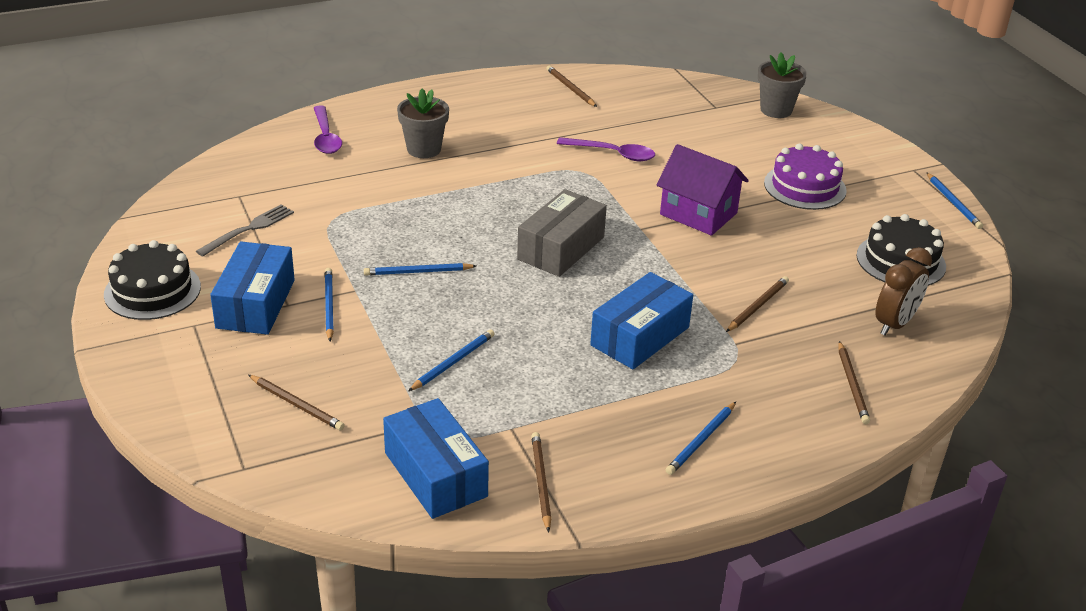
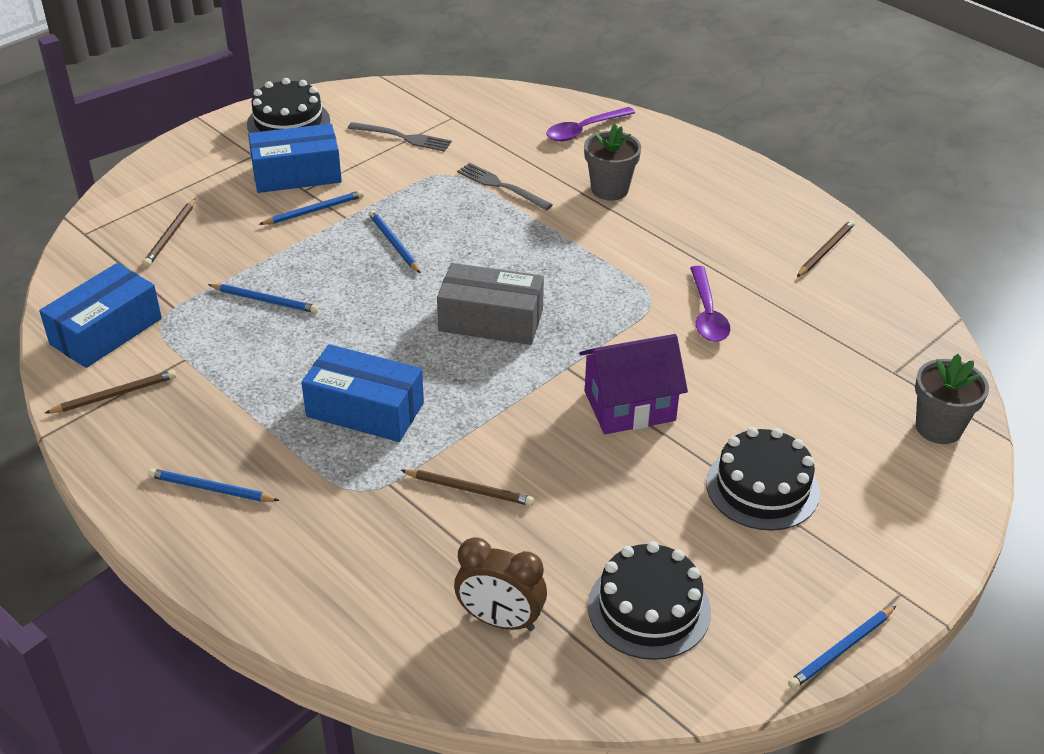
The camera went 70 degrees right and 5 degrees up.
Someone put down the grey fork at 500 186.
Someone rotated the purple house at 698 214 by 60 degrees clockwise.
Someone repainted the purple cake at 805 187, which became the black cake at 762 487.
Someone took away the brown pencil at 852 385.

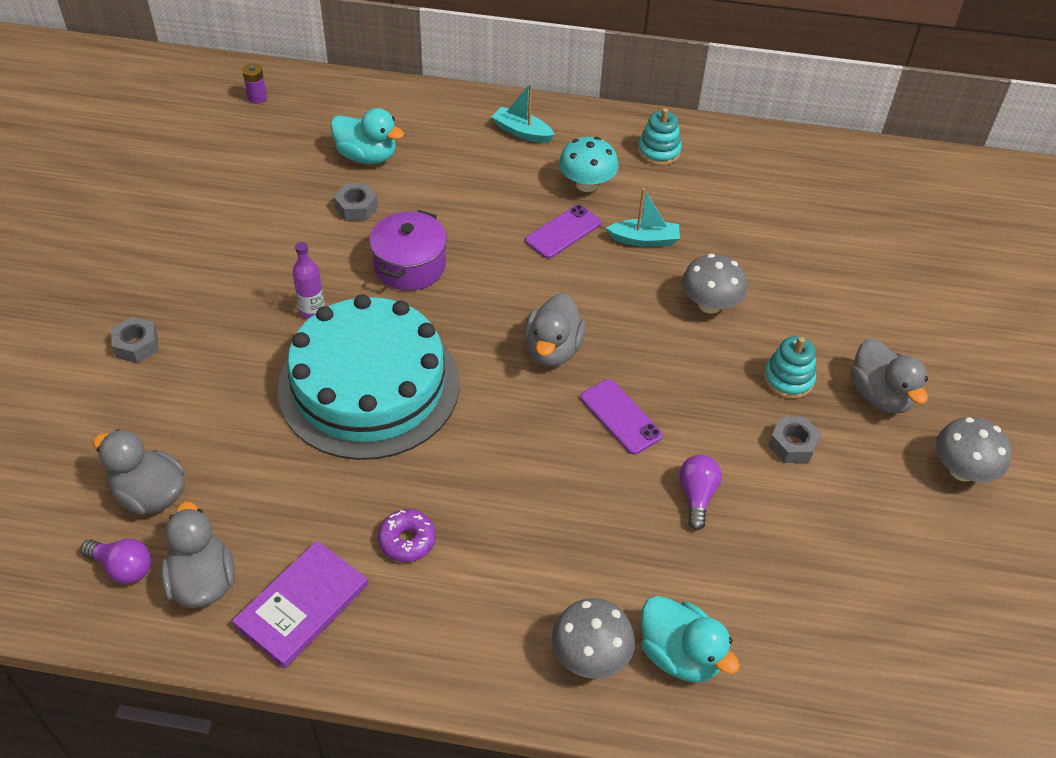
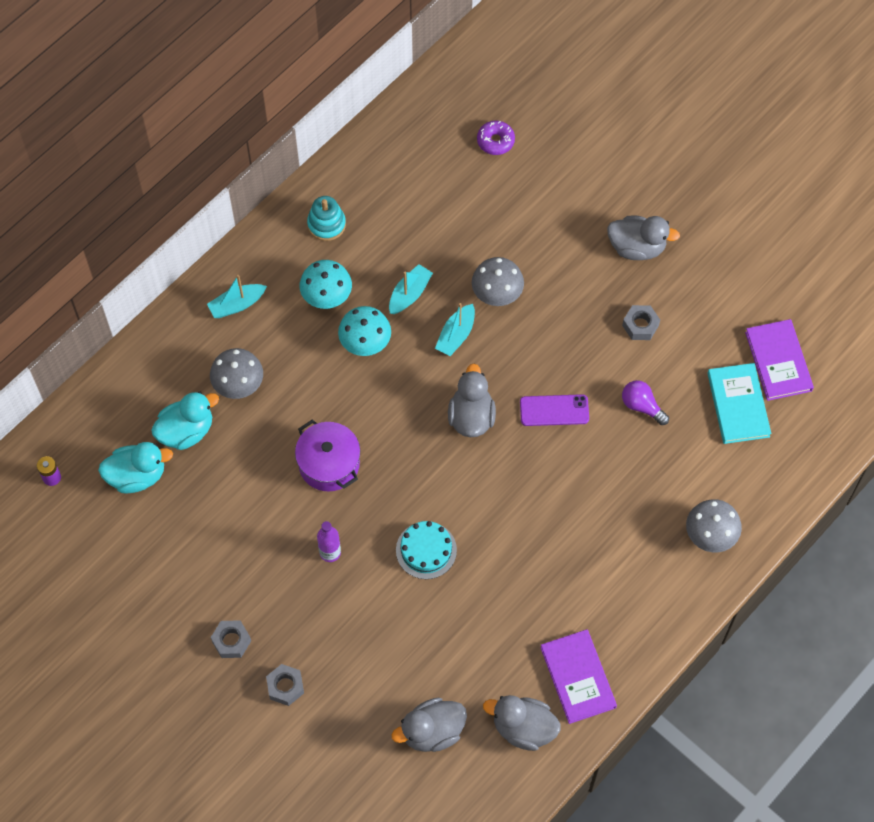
The camera went 55 degrees left and 15 degrees up.
Someone carried the turquoise duck from 680 655 to 137 476.
Someone carried the grey mushroom from 962 470 to 238 384.
Someone carried the grey nut from 356 208 to 231 641.
Someone swapped the purple phone at 563 232 for the turquoise mushroom at 365 342.
Someone scaled the turquoise cake at 369 385 by 0.42.
Someone put down the turquoise boat at 456 335.
Someone rotated the grey duck at 553 350 by 135 degrees counterclockwise.
Someone carried the purple donut from 407 540 to 495 141.
Someone put down the turquoise book at 738 405.
Someone put down the purple book at 778 361.
Someone took away the purple light bulb at 123 567.
Someone took away the turquoise stacking toy at 788 379.

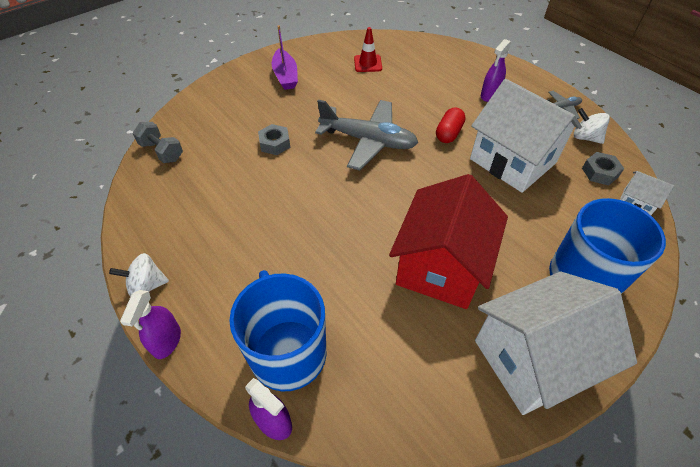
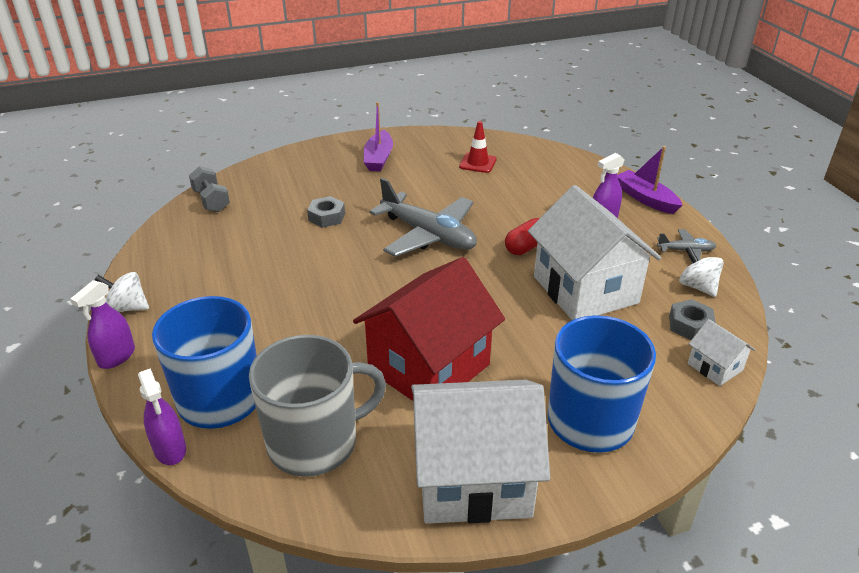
The camera went 20 degrees right and 15 degrees down.
Someone put down the grey mug at 315 442.
Someone put down the purple boat at 645 199.

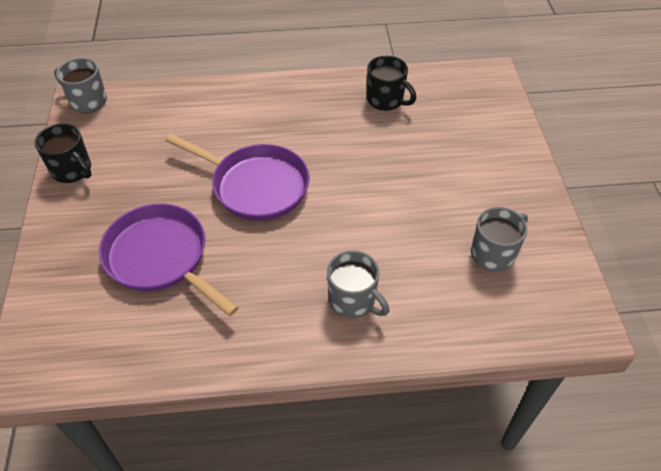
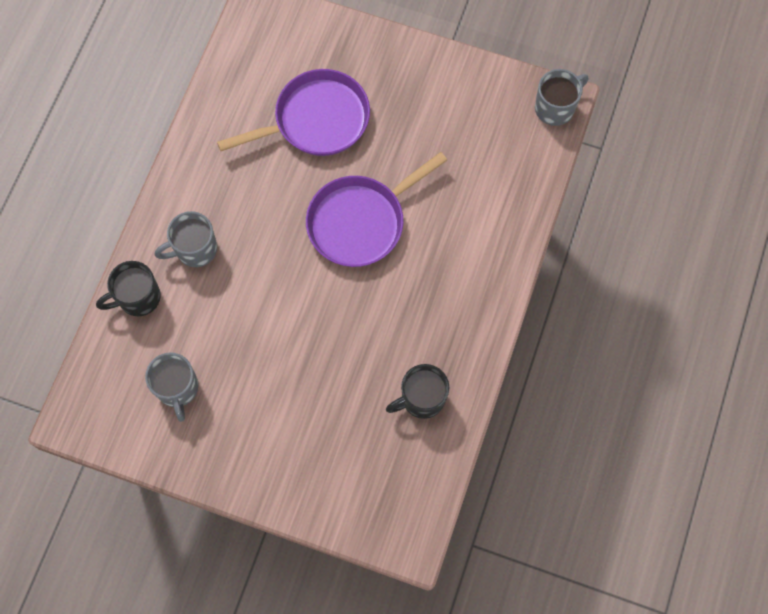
The camera went 115 degrees right and 20 degrees up.
Someone carried the black mug from 72 170 to 138 298.

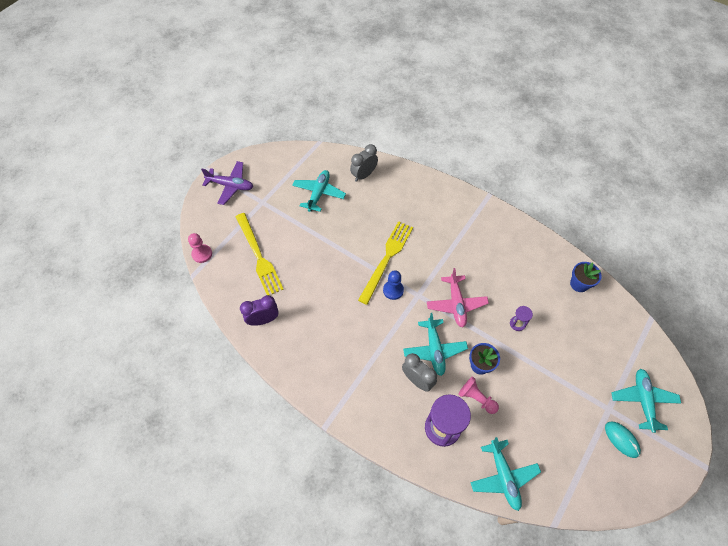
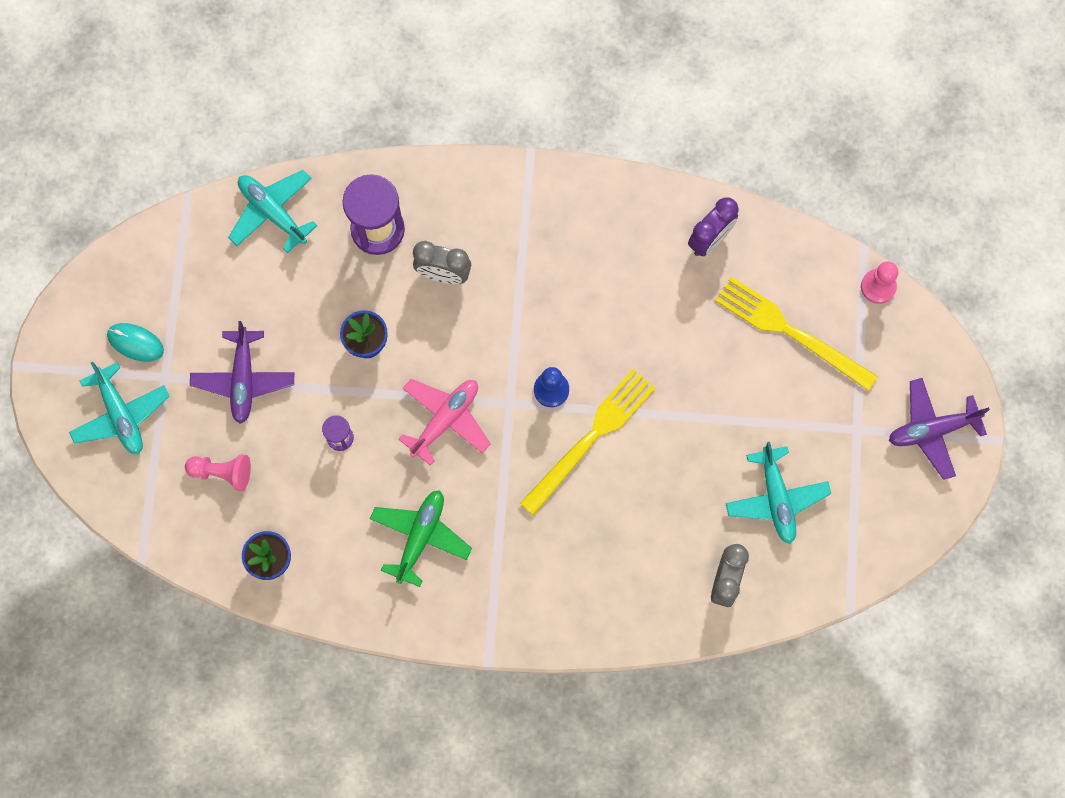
The camera went 150 degrees right and 15 degrees up.
Someone carried the pink pawn from 476 398 to 222 472.
Someone put down the purple plane at 243 379.
Someone put down the green plane at 420 537.
Someone rotated the pink plane at 456 304 by 75 degrees clockwise.
Someone rotated the yellow fork at 387 259 by 135 degrees counterclockwise.
Someone took away the turquoise plane at 434 349.

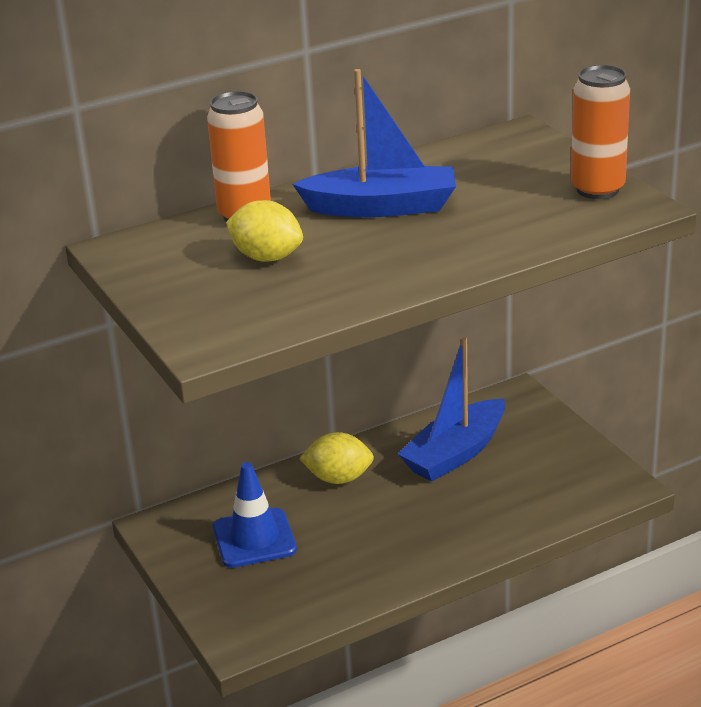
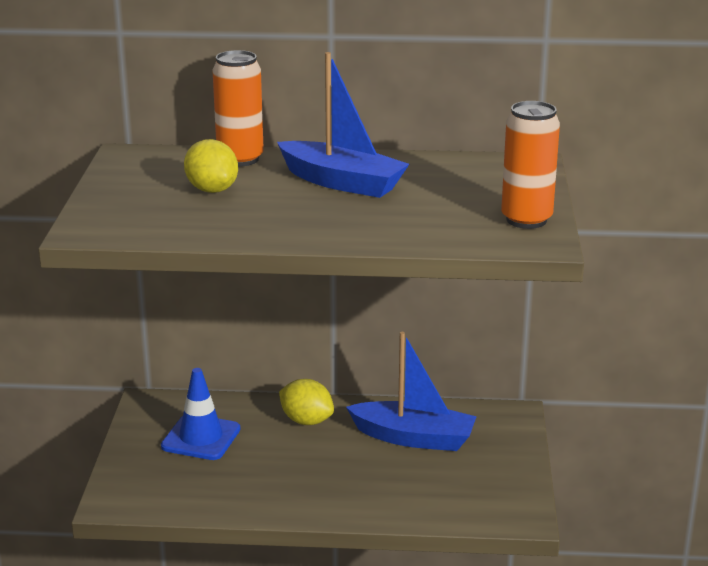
The camera went 30 degrees right and 5 degrees down.
Someone rotated the blue boat at 455 453 by 150 degrees counterclockwise.

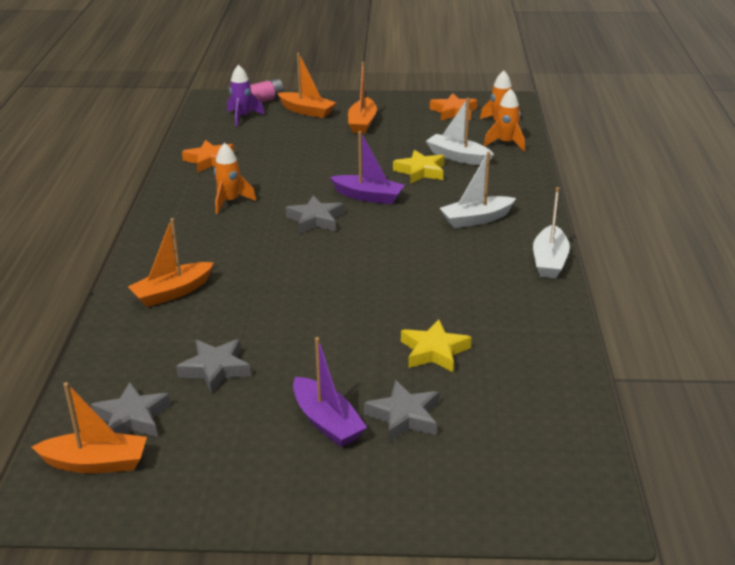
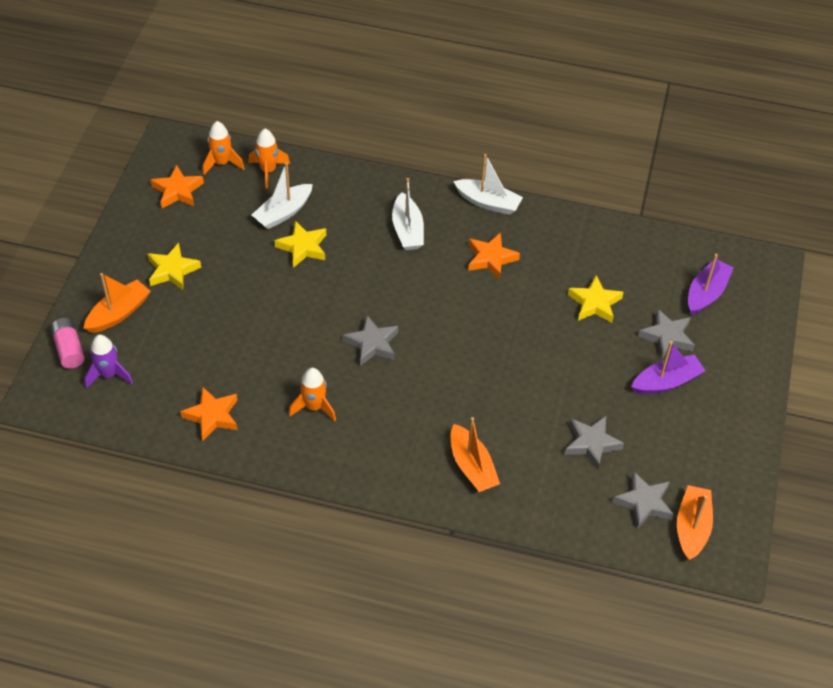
The camera went 80 degrees left and 20 degrees up.
Someone swapped the orange boat at 362 123 for the yellow star at 172 270.
Someone put down the orange star at 491 258.
Someone carried the purple boat from 368 196 to 706 293.

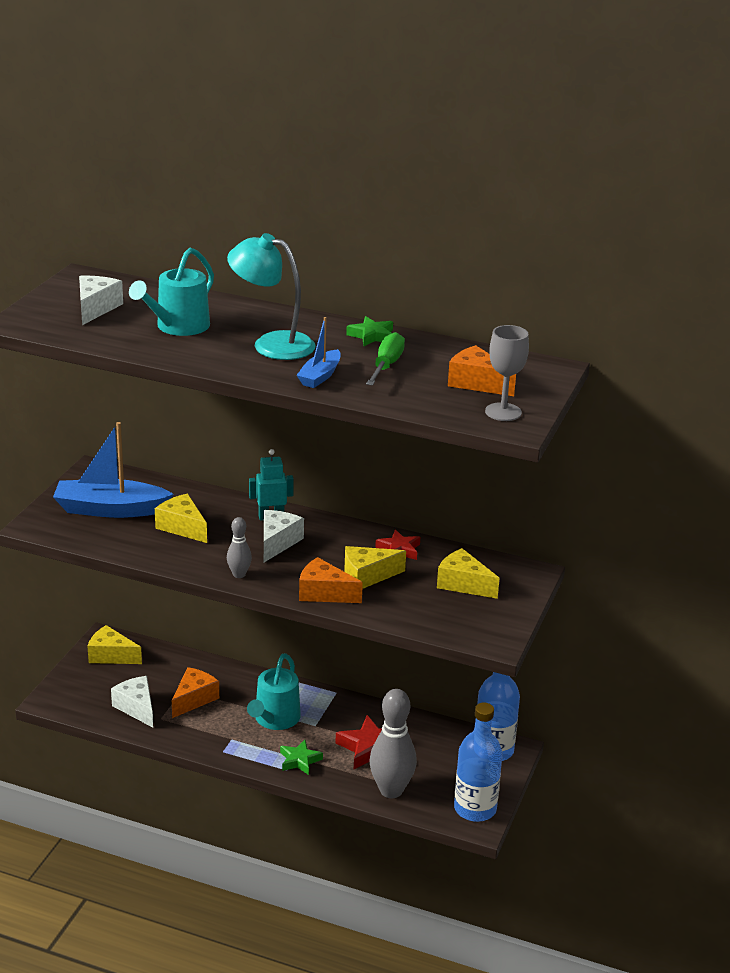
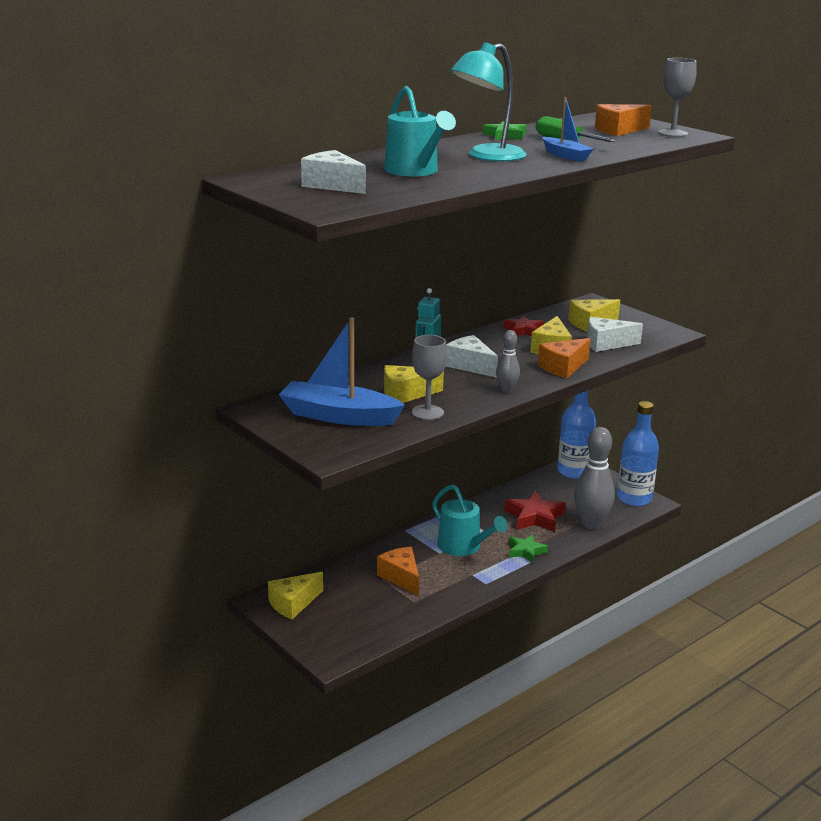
The camera went 60 degrees left and 5 degrees down.
Someone rotated the blue boat at 110 509 by 75 degrees clockwise.
Someone put down the grey goblet at 427 412.
Someone carried the white cheese from 137 707 to 606 344.

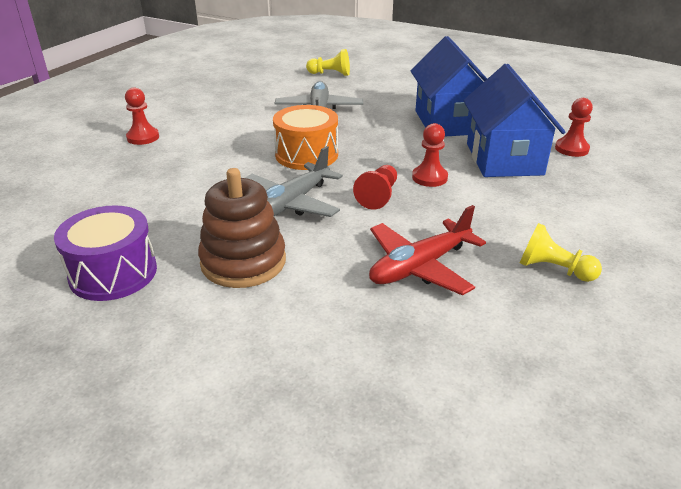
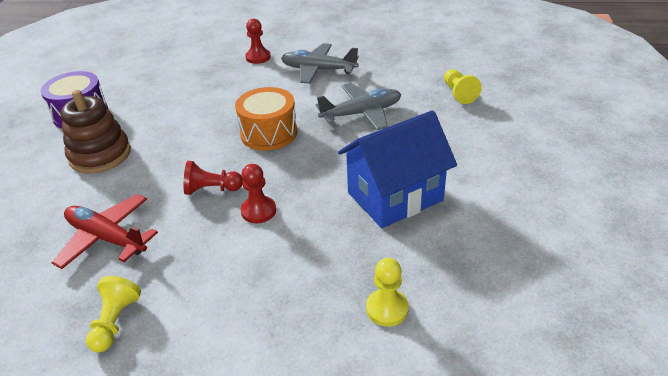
The camera went 70 degrees right and 5 degrees up.
Someone carried the grey plane from 291 204 to 318 70.
Someone repainted the red pawn at 571 149, which became the yellow pawn at 387 309.
Someone took away the blue house at 504 159.

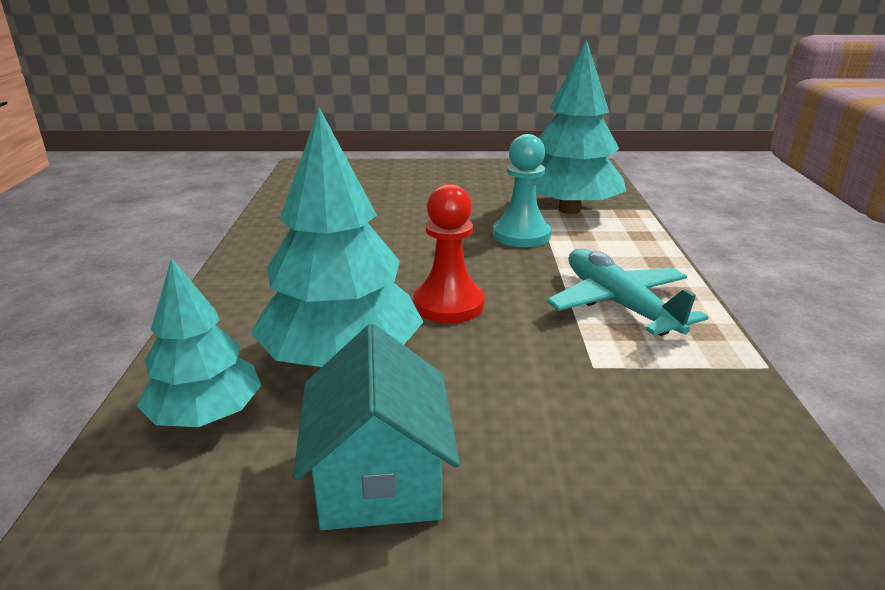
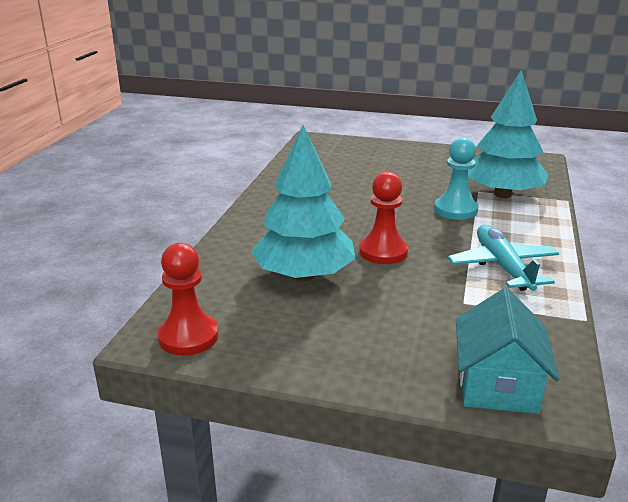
The camera went 15 degrees right and 0 degrees up.
Someone put down the red pawn at 188 337.
Someone carried the turquoise house from 379 479 to 497 385.
Someone took away the turquoise tree at 206 415.

